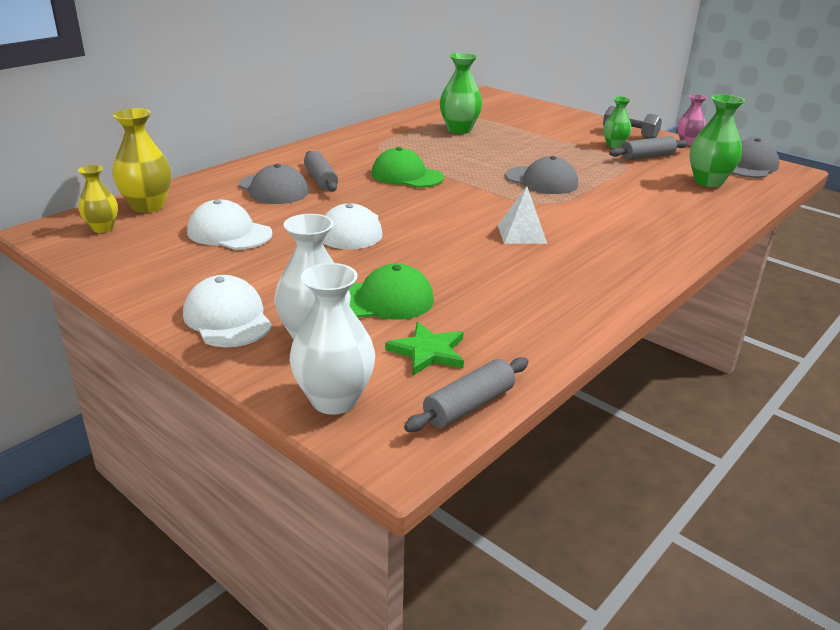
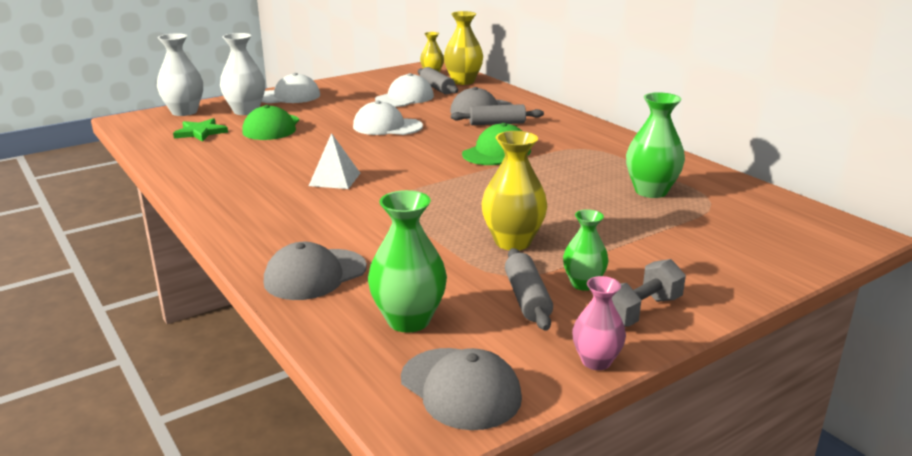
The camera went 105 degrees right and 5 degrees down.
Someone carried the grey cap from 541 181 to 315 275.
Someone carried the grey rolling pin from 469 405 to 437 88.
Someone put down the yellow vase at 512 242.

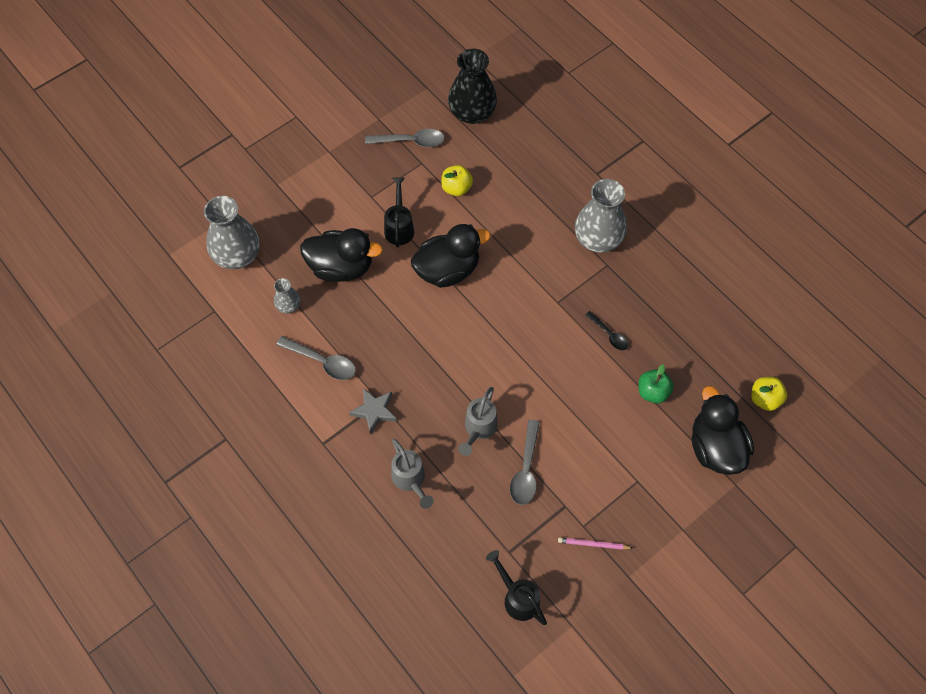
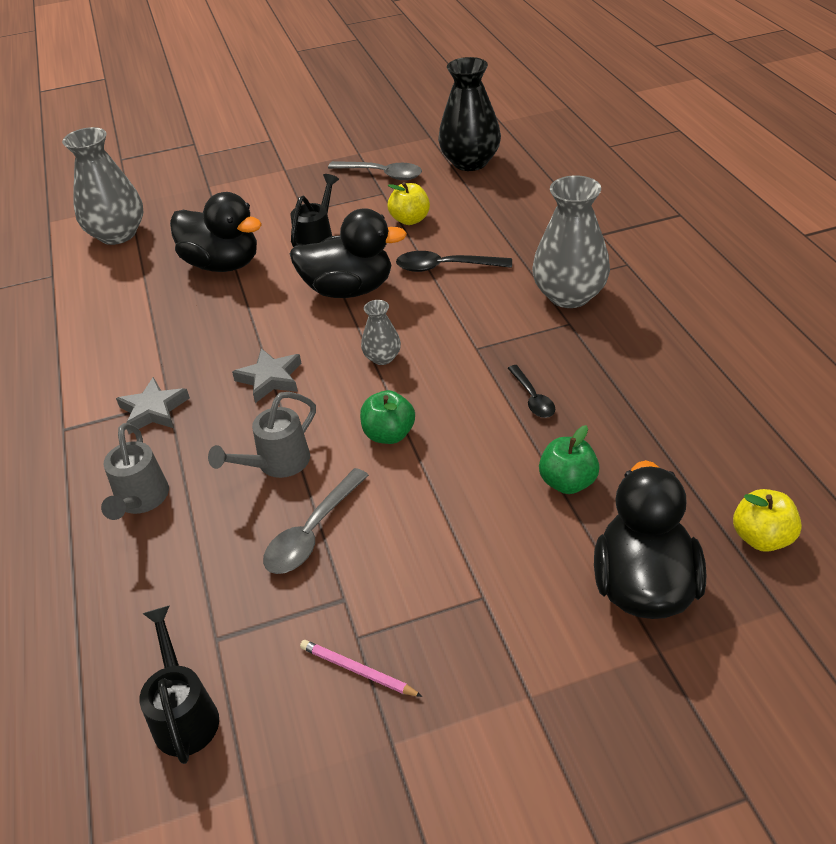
The camera went 25 degrees right and 20 degrees down.
Someone put down the grey star at 270 379.
Someone put down the green apple at 389 434.
Someone carried the grey vase from 288 306 to 382 357.
Someone put down the black spoon at 445 267.
Someone took away the grey spoon at 322 362.

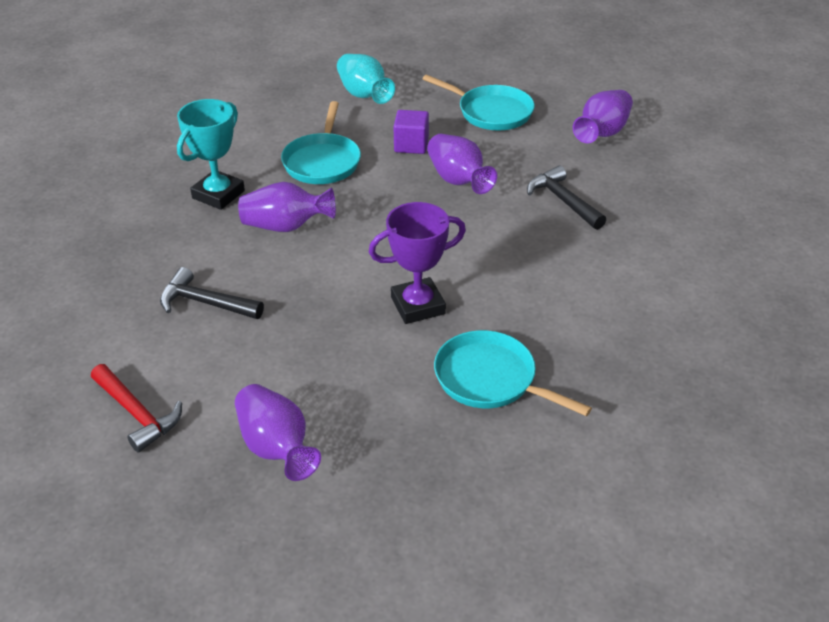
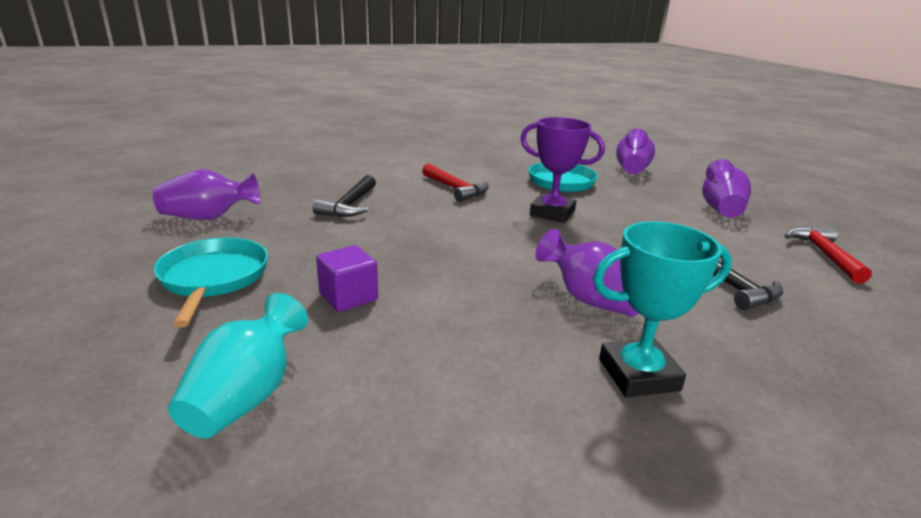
The camera went 135 degrees left and 15 degrees down.
Someone put down the red hammer at 455 189.
Someone carried the purple vase from 458 180 to 632 169.
Someone took away the turquoise pan at 322 161.

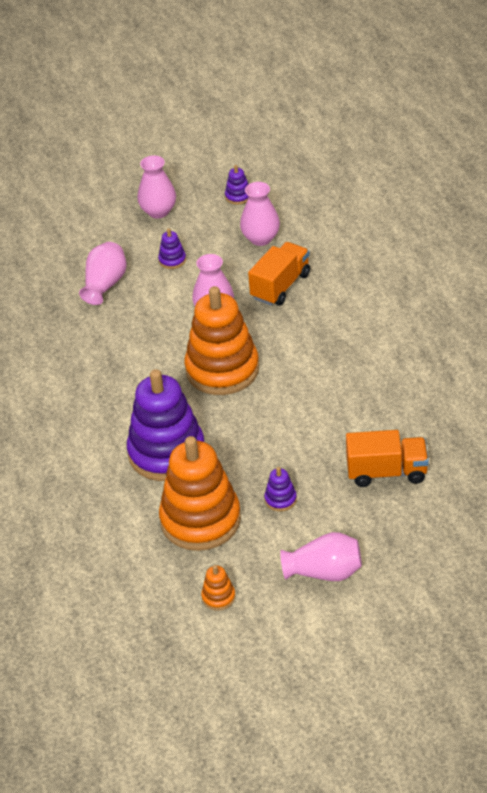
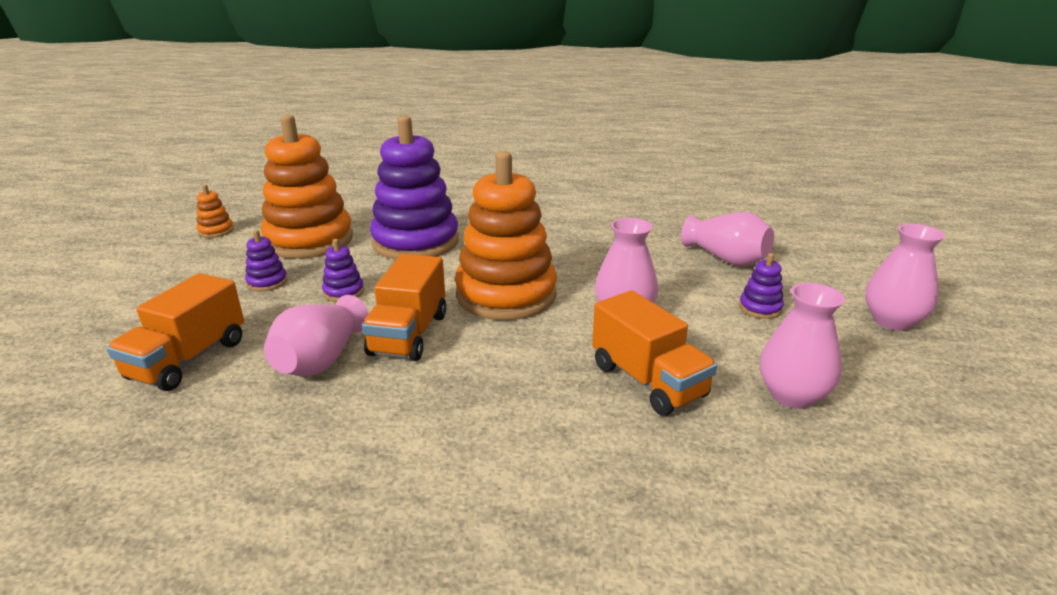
The camera went 110 degrees right and 15 degrees down.
Someone carried the pink vase from 324 572 to 321 360.
Someone carried the purple stacking toy from 238 196 to 343 292.
Someone put down the orange truck at 409 334.

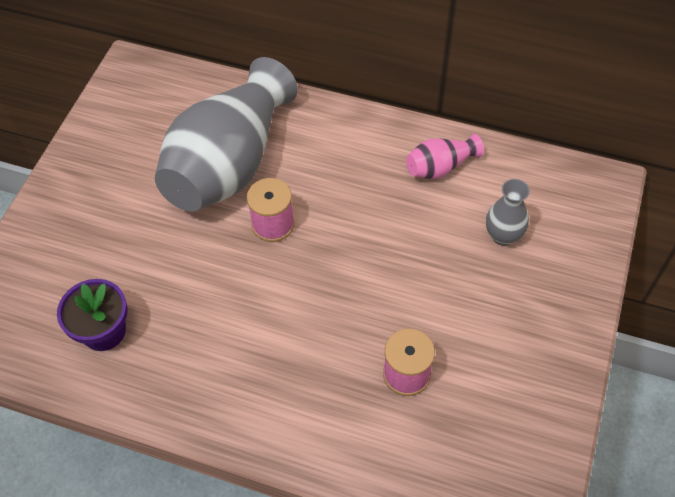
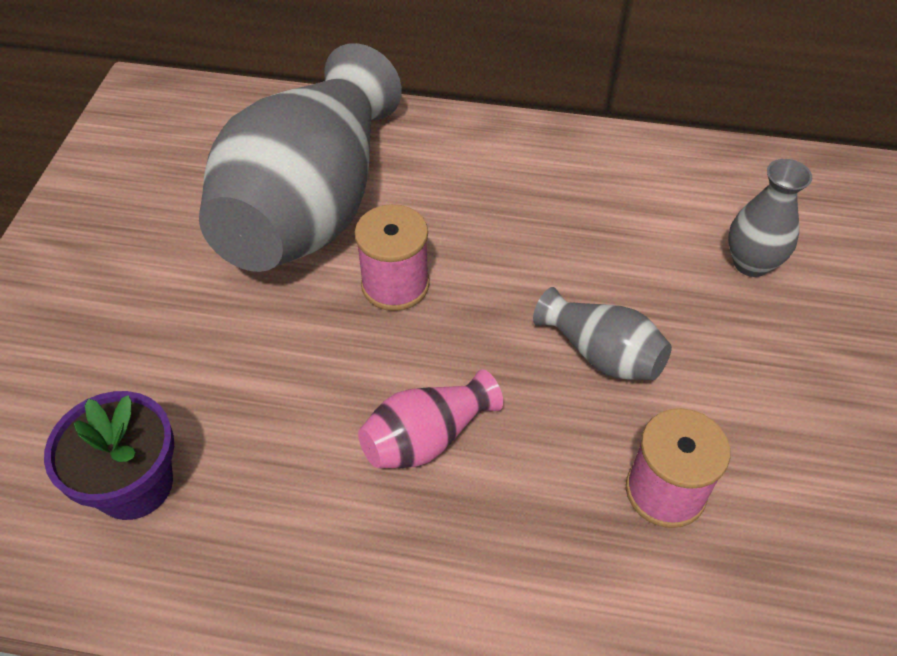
The camera went 10 degrees left and 5 degrees down.
Someone carried the pink vase from 440 167 to 427 437.
Someone put down the grey vase at 601 354.

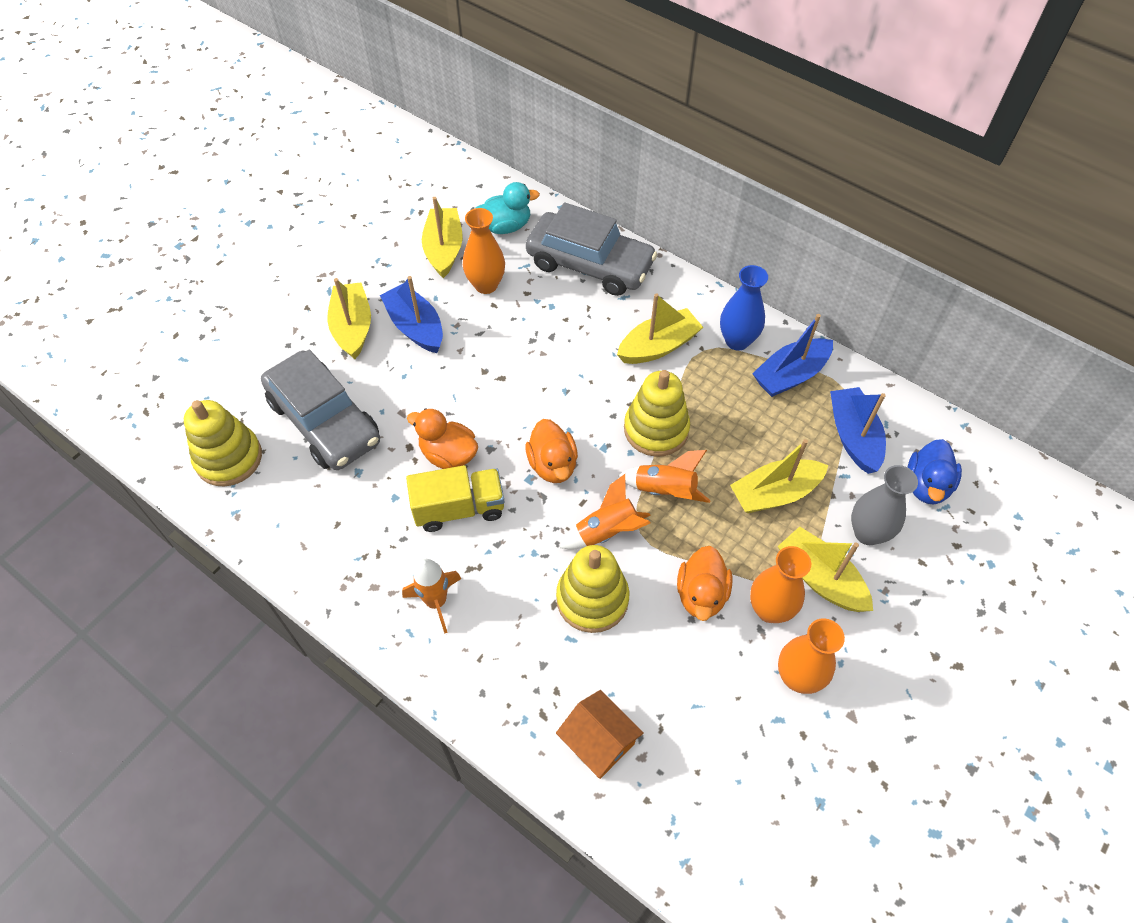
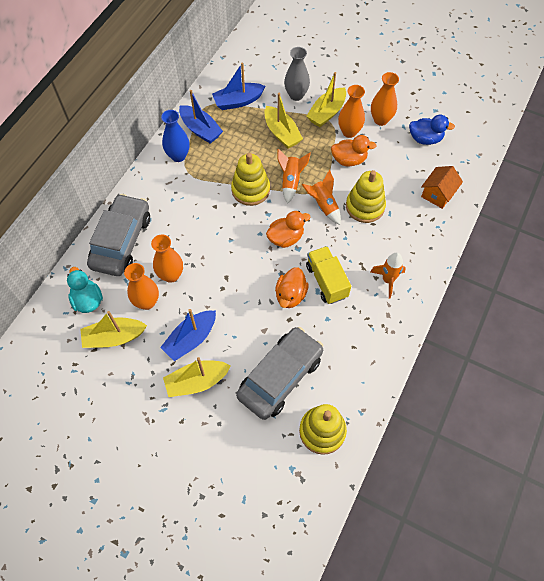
The camera went 100 degrees left and 5 degrees up.
Someone put down the orange vase at 171 275.
Someone carried the blue duck from 926 485 to 425 139.
Someone took away the yellow boat at 658 346.

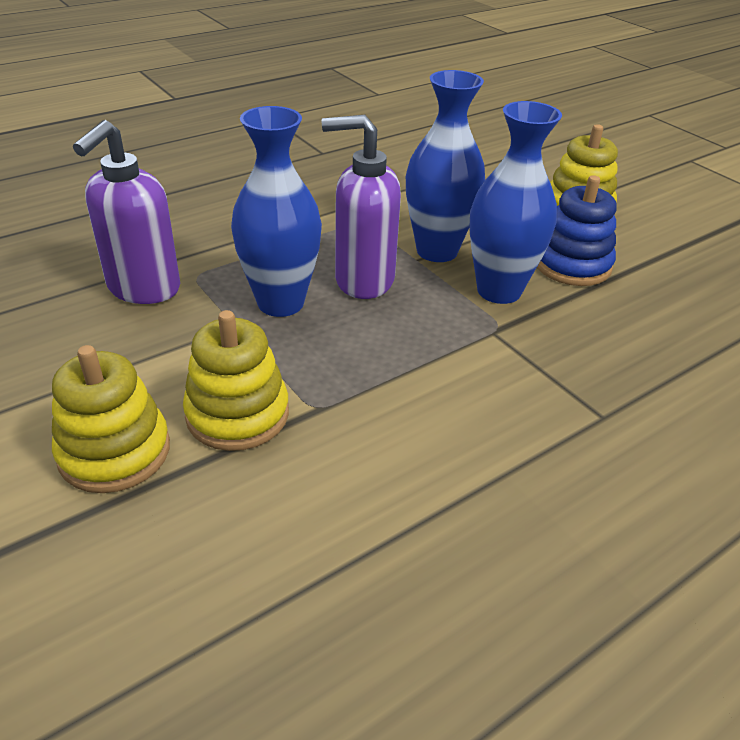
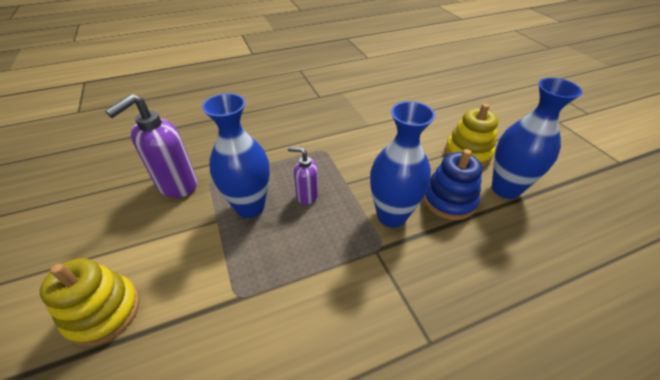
The camera went 15 degrees right and 5 degrees up.
Someone scaled the purple soap dispenser at 363 280 by 0.57.
Someone carried the blue vase from 437 251 to 505 189.
Someone took away the yellow stacking toy at 237 414.

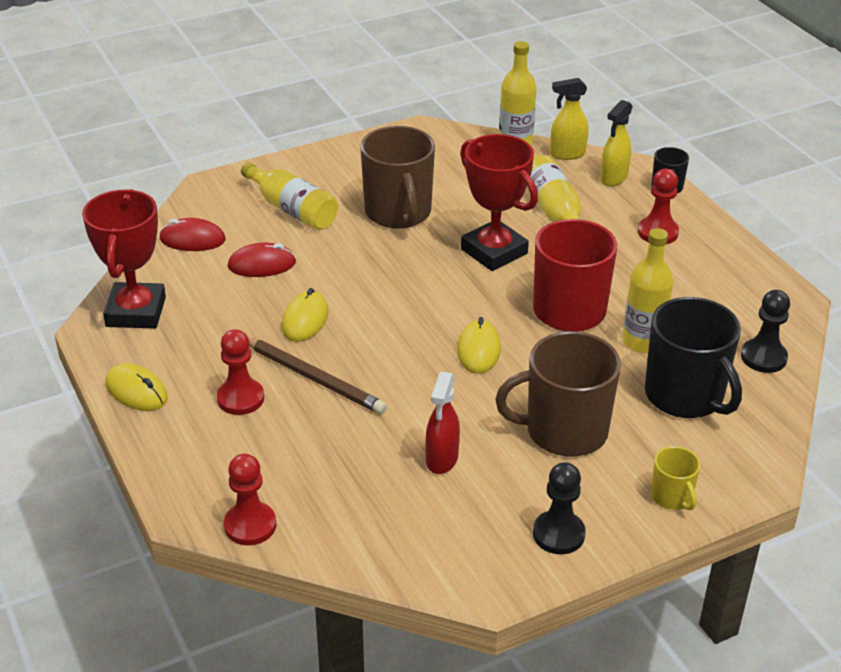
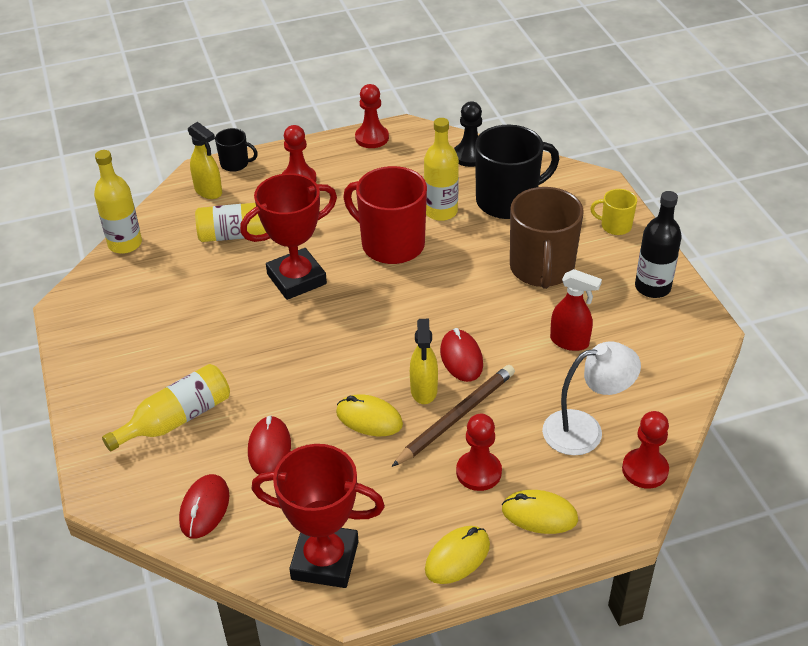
The camera went 80 degrees left and 5 degrees up.
Someone put down the red pawn at 372 138.
Someone carried the yellow spray bottle from 567 154 to 424 390.
Someone put down the red mouse at 461 358.
Someone carried the yellow mouse from 478 350 to 539 514.
Someone put down the white lamp at 585 430.
Someone rotated the yellow mug at 672 497 by 150 degrees counterclockwise.
Someone swapped the black pawn at 558 534 for the black bottle at 652 287.
Someone took away the brown mug at 398 212.

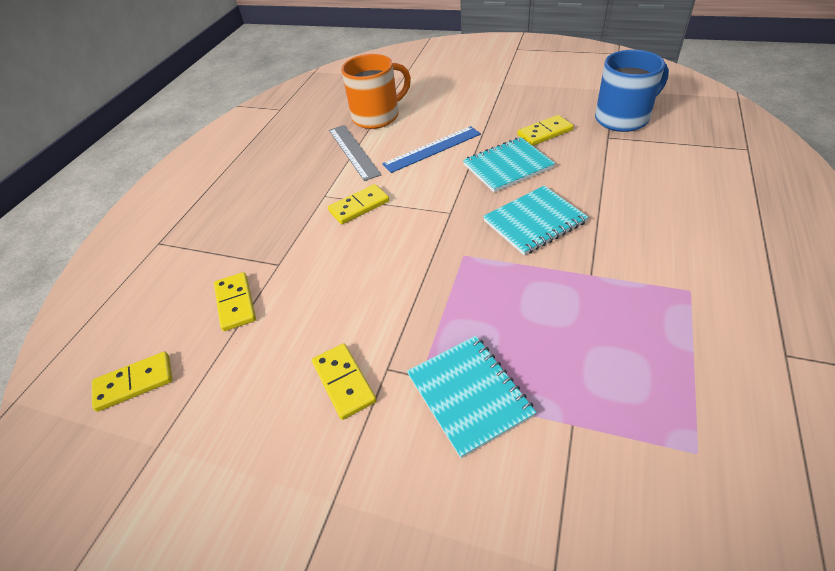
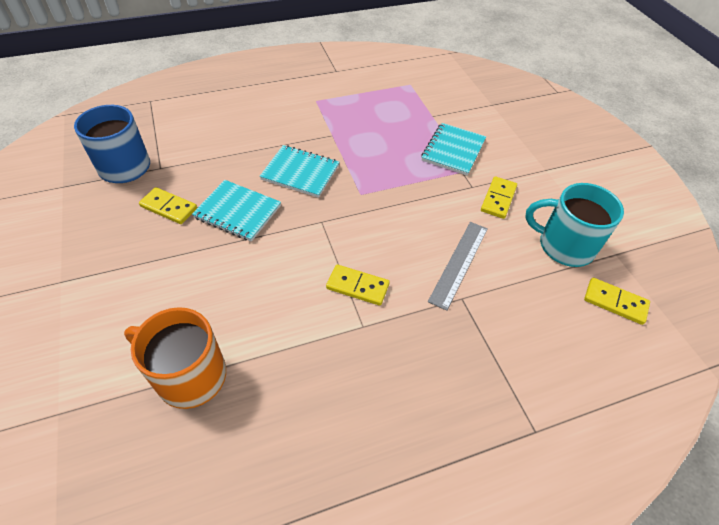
The camera went 135 degrees left and 5 degrees up.
Someone carried the grey ruler from 353 151 to 459 263.
Someone put down the turquoise mug at 564 246.
Someone took away the yellow domino at 236 303.
Someone took away the blue ruler at 432 149.

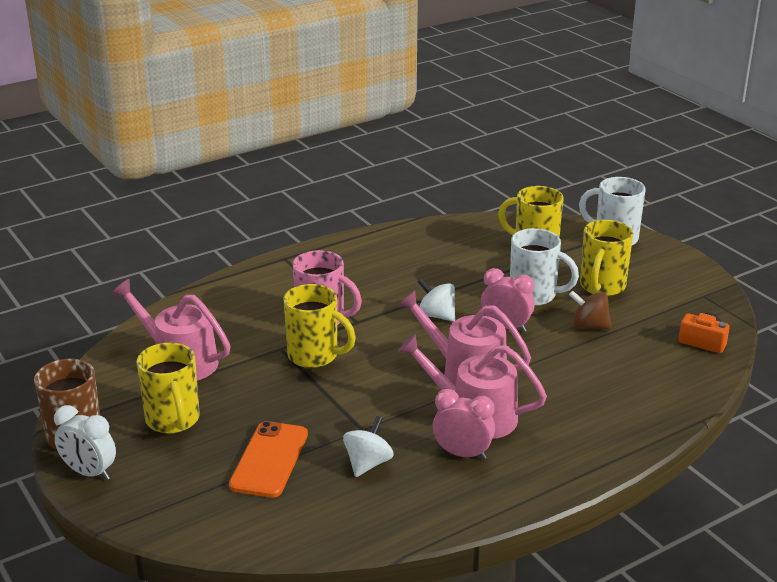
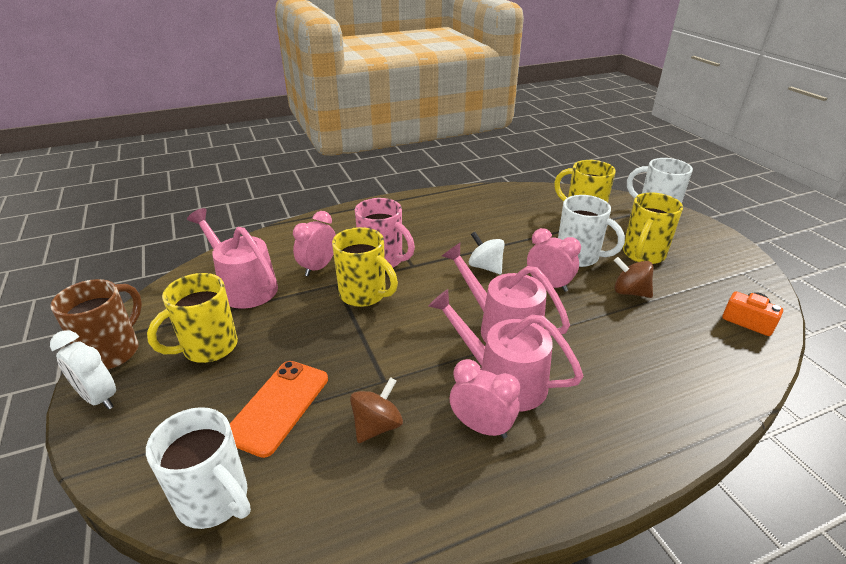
The camera went 10 degrees right and 5 degrees up.
Someone put down the white mug at 215 500.
Someone rotated the yellow mug at 173 420 by 60 degrees clockwise.
Someone put down the pink clock at 318 268.
Someone repainted the white spinning top at 368 463, which became the brown spinning top at 377 426.

